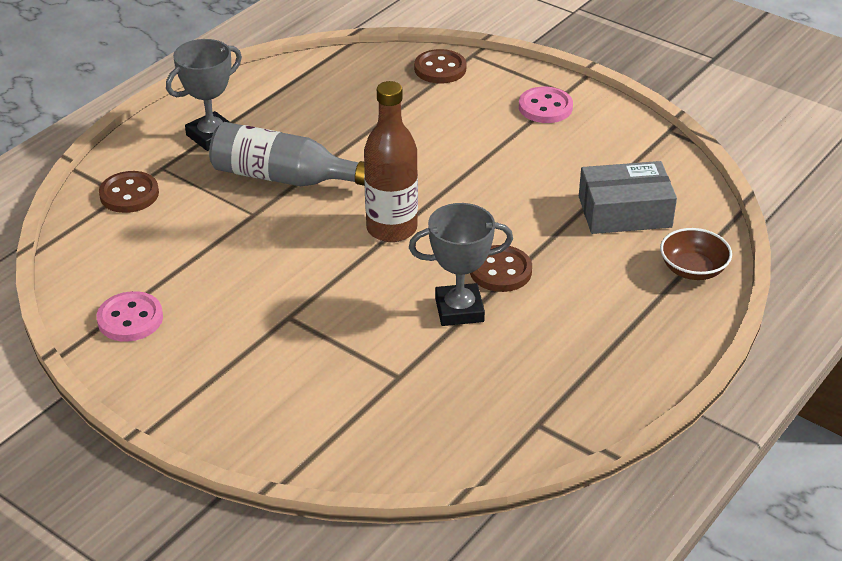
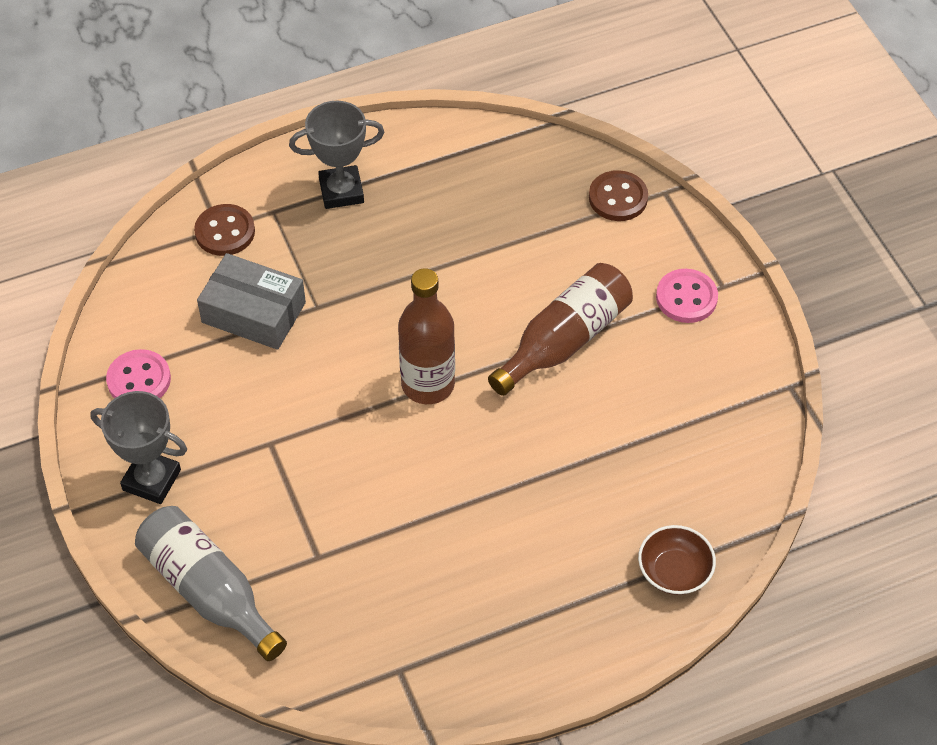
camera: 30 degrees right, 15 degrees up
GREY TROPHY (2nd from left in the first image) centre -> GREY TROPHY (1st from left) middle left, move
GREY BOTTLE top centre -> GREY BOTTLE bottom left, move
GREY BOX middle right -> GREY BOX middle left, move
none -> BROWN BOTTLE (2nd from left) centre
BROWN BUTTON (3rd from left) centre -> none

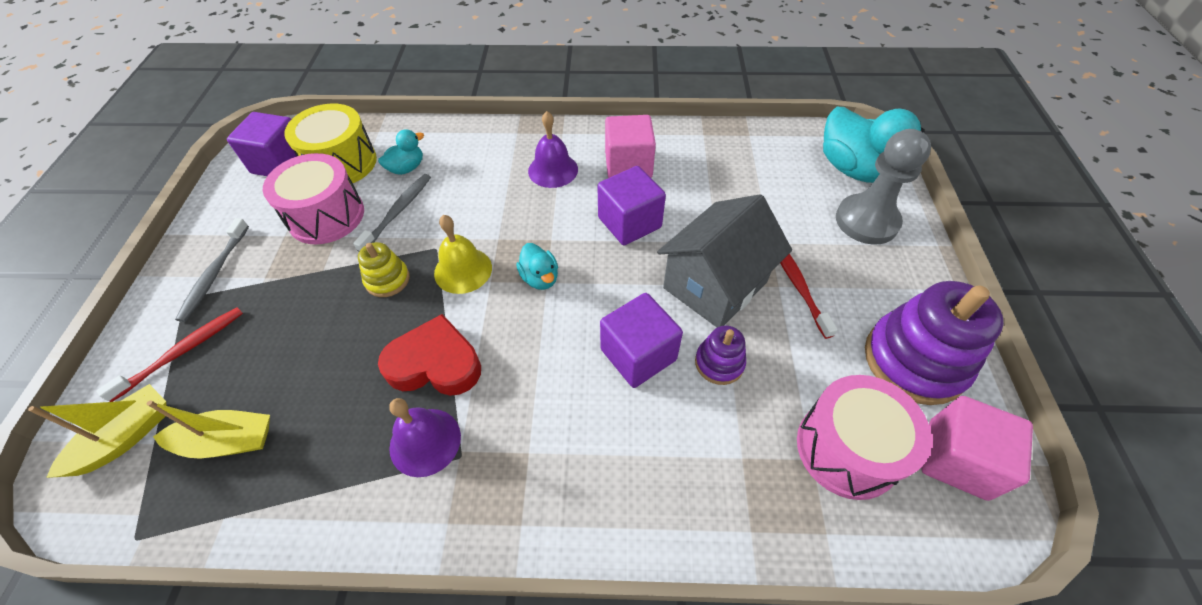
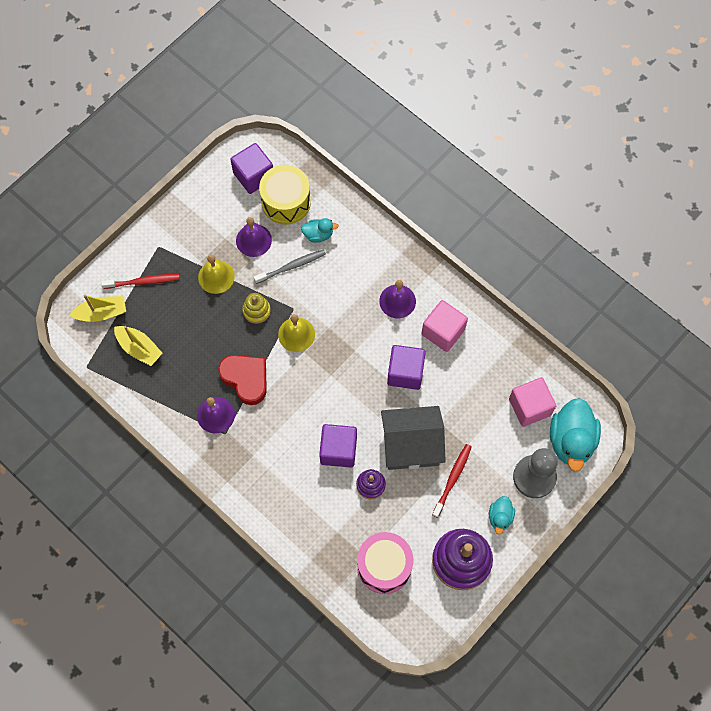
camera: 40 degrees right, 15 degrees up
none -> YELLOW BELL (1st from left) middle left
PINK DRUM (1st from left) top left -> PURPLE BELL (2nd from left) centre
TURQUOISE DUCK (2nd from left) centre -> TURQUOISE DUCK (2nd from left) bottom right, move
PINK CUBE (2nd from left) bottom right -> PINK CUBE (2nd from left) middle right, move
GREY TOOTHBRUSH (1st from left) middle left -> none

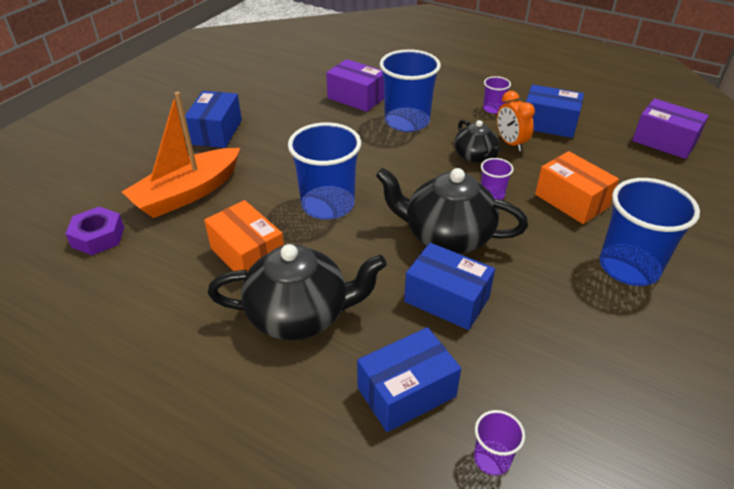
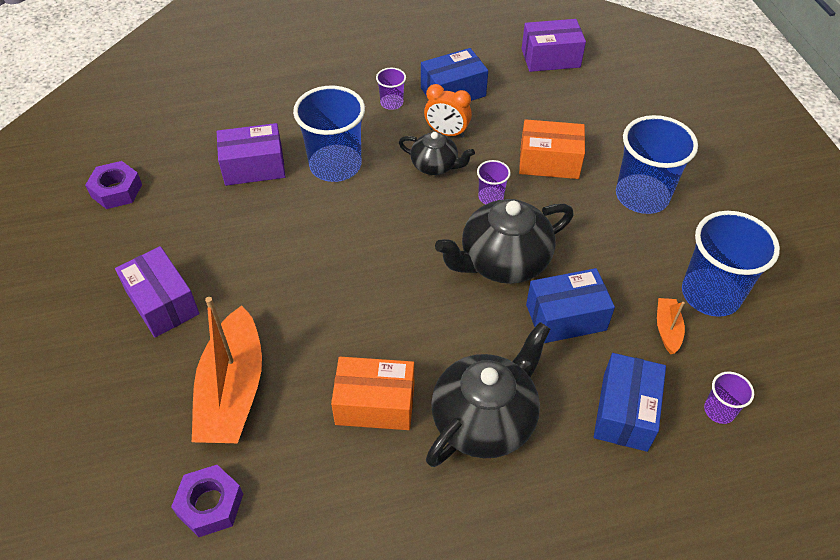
camera: 45 degrees left, 10 degrees up
none -> PURPLE NUT (1st from left) top left
BLUE BOX (1st from left) top left -> PURPLE BOX (1st from left) middle left
none -> ORANGE BOAT (2nd from left) middle right
BLUE CUP (1st from left in the first image) centre -> BLUE CUP (3rd from left) middle right, move

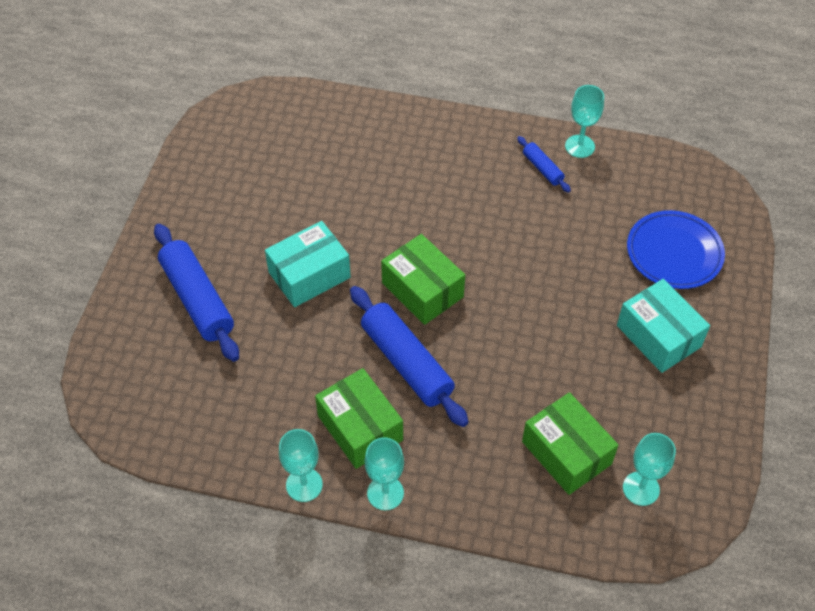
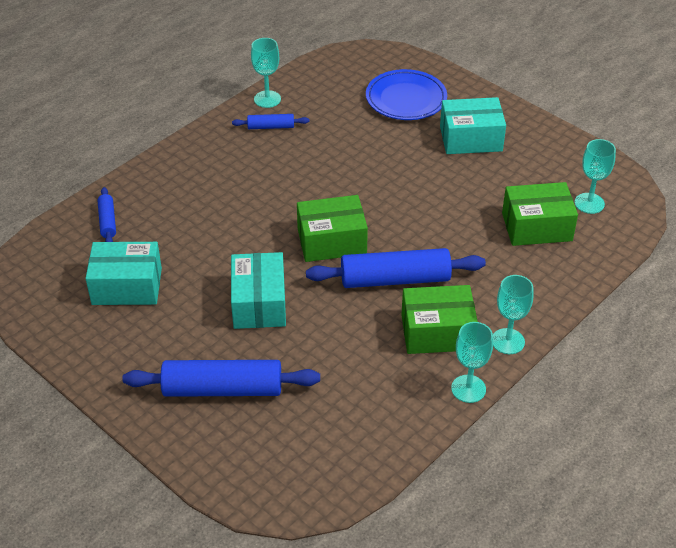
camera: 60 degrees left, 10 degrees down
none -> TURQUOISE BOX (1st from left) middle left
none -> BLUE ROLLING PIN (1st from left) middle left

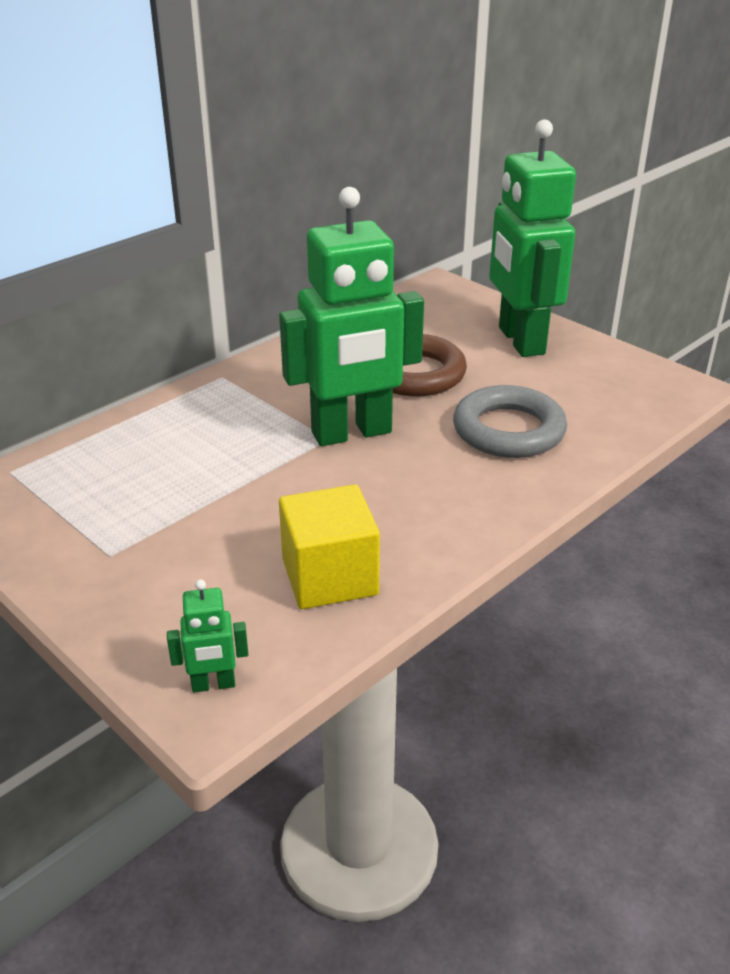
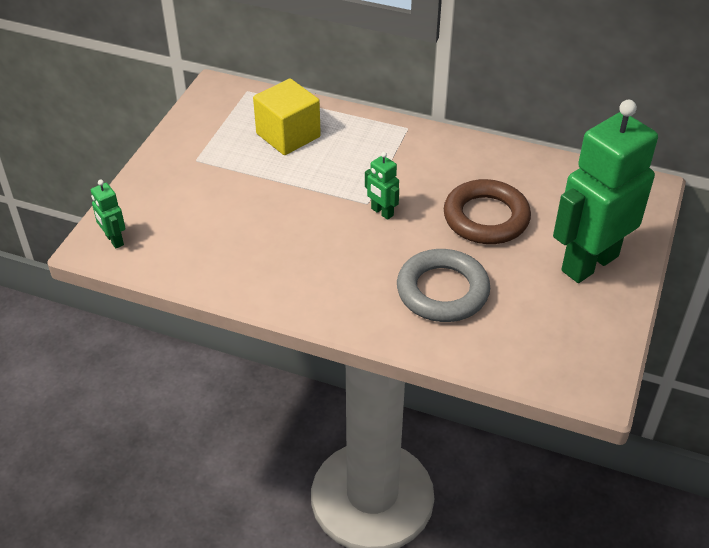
camera: 65 degrees right, 10 degrees up
YELLOW CUBE centre -> YELLOW CUBE top centre, move
GREEN ROBOT (2nd from left) top centre -> GREEN ROBOT (2nd from left) centre, x0.41

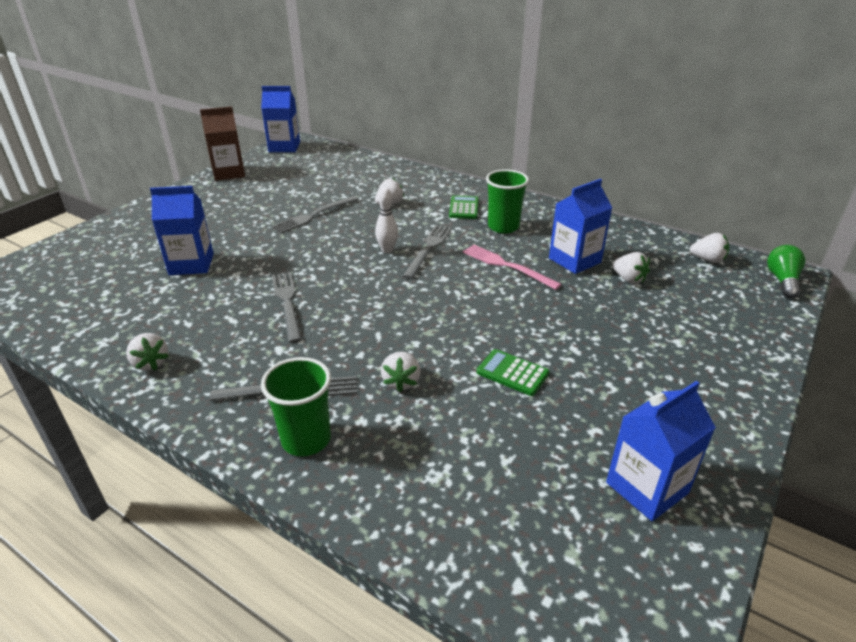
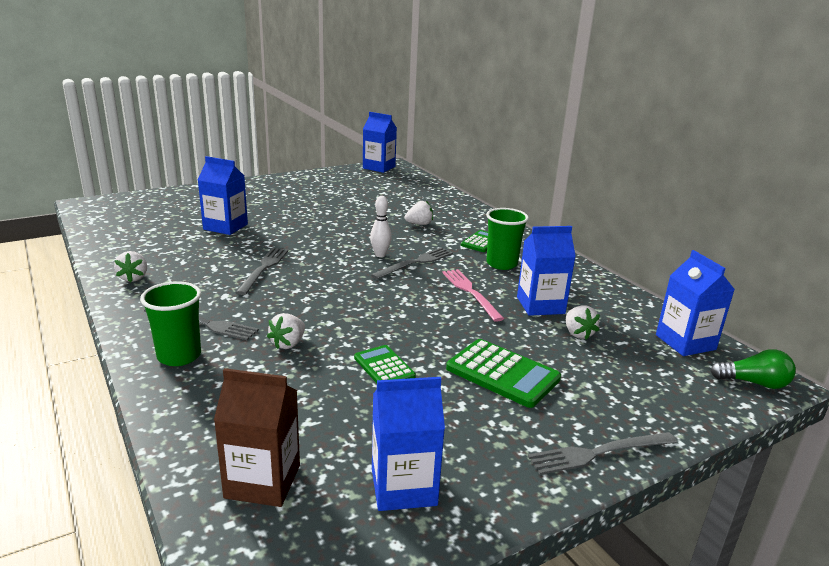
camera: 25 degrees right, 10 degrees down
BROWN CARTON top left -> BROWN CARTON bottom left, move
none -> GREEN CALCULATOR (3rd from left) centre
GREY FORK (3rd from left in the first image) centre -> GREY FORK (4th from left) bottom right, move
WHITE STRAWBERRY (5th from left) middle right -> BLUE CARTON (5th from left) middle right
GREEN LIGHT BULB middle right, 60 degrees clockwise

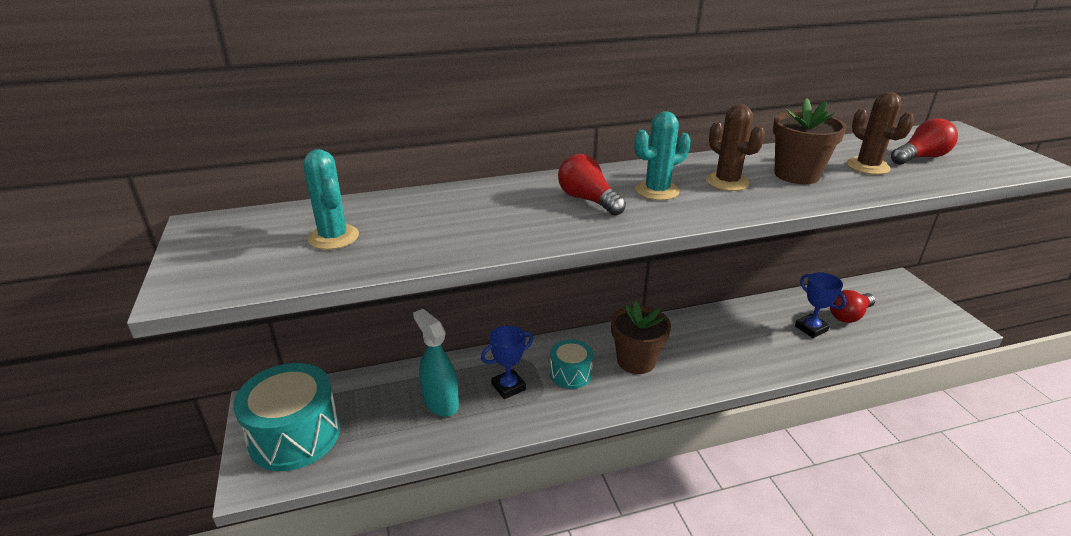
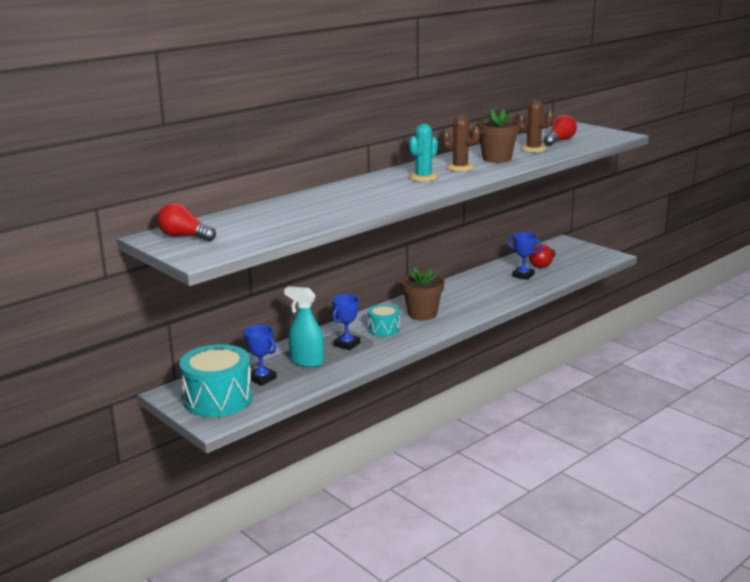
camera: 25 degrees left, 10 degrees down
RED LIGHT BULB (1st from left) centre -> RED LIGHT BULB (1st from left) middle left, move
none -> BLUE TROPHY (1st from left) centre
TURQUOISE CACTUS (1st from left) middle left -> none

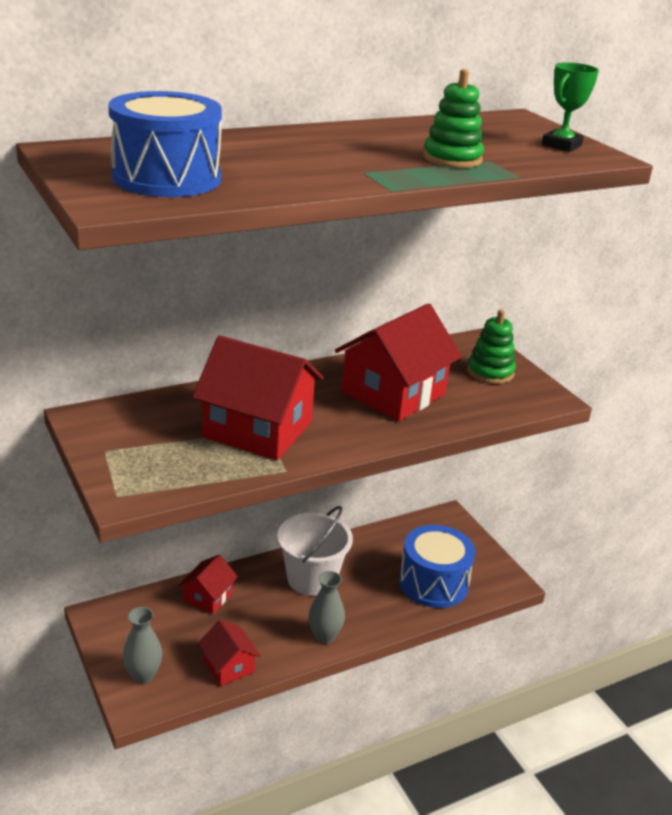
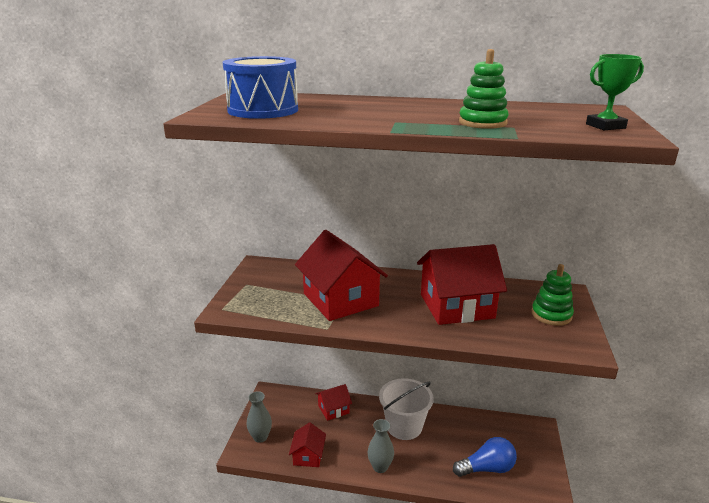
camera: 40 degrees right, 5 degrees down
BLUE DRUM (2nd from left) bottom centre -> BLUE LIGHT BULB bottom right

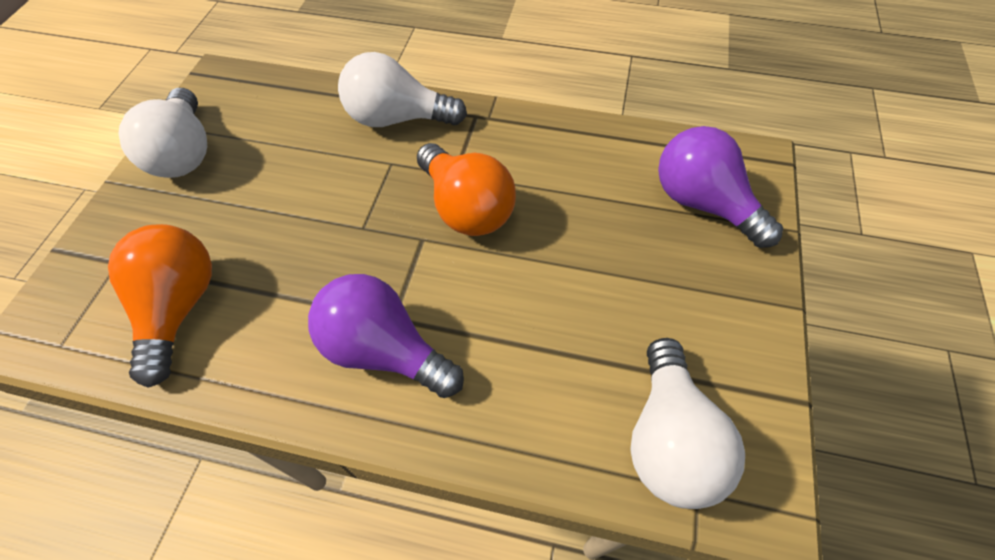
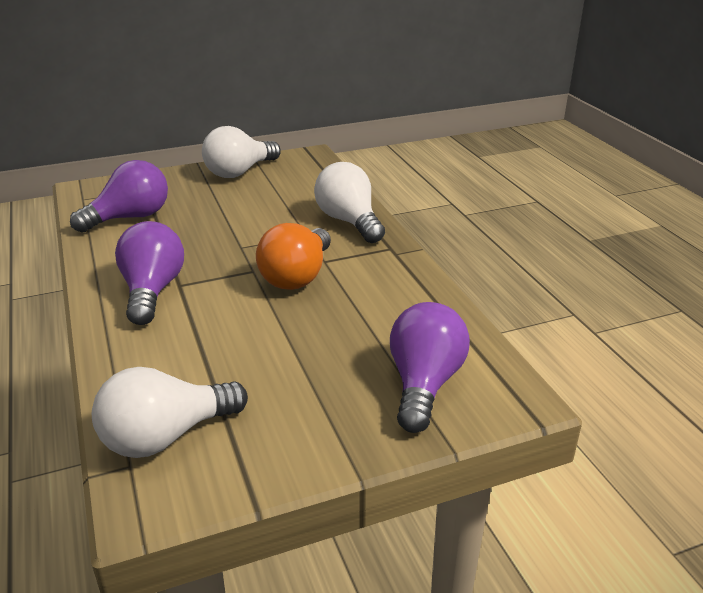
camera: 55 degrees right, 25 degrees down
ORANGE LIGHT BULB (1st from left) middle left -> PURPLE LIGHT BULB (1st from left) top left

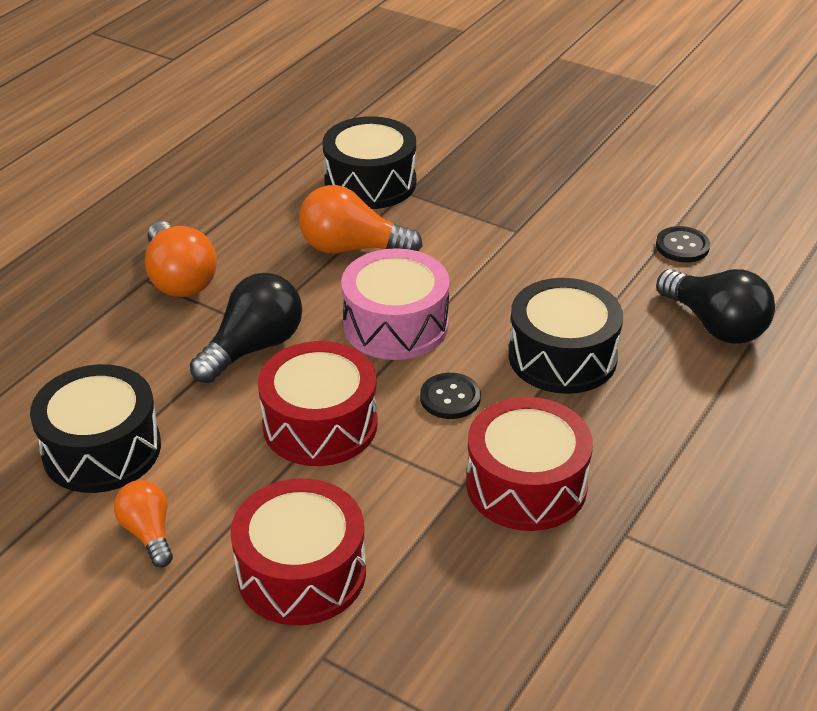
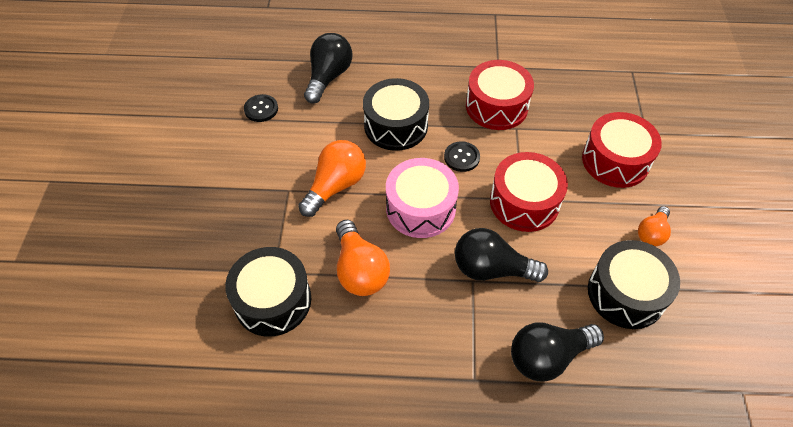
camera: 120 degrees left, 15 degrees up
ORANGE LIGHT BULB (2nd from left in the first image) middle left -> ORANGE LIGHT BULB (1st from left) centre, move
none -> BLACK LIGHT BULB (3rd from left) bottom right

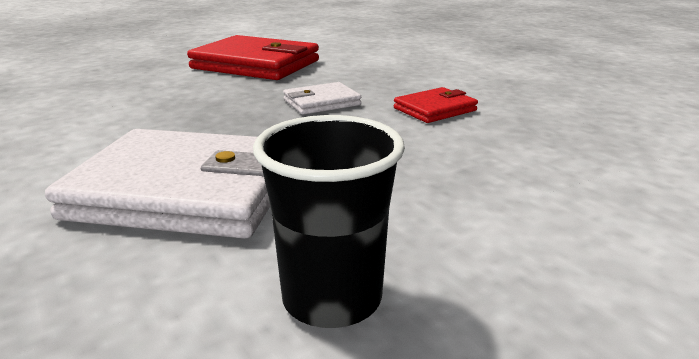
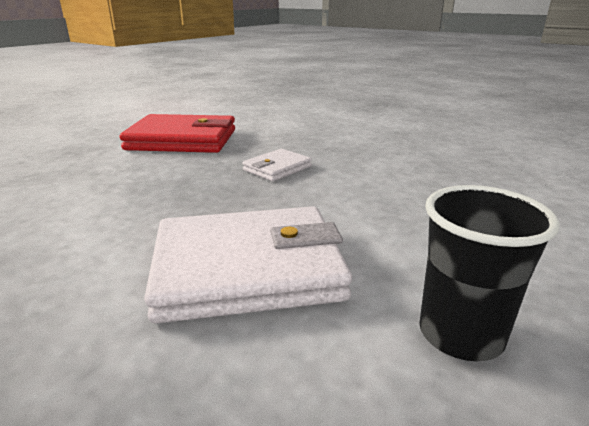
camera: 20 degrees left, 0 degrees up
RED WALLET (2nd from left) top centre -> none

